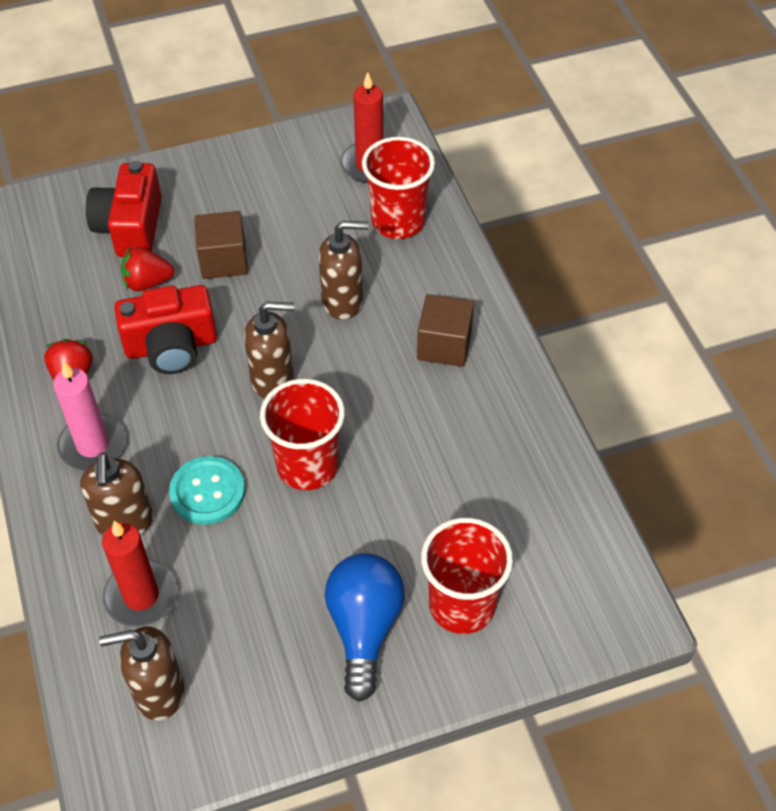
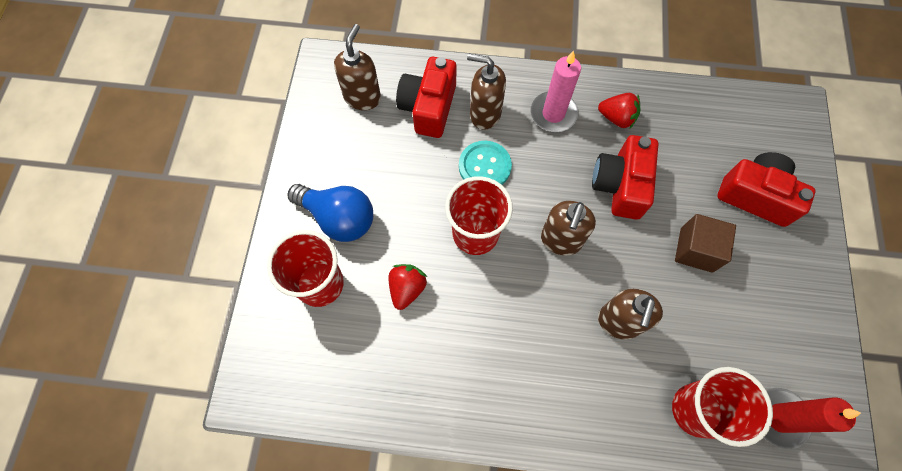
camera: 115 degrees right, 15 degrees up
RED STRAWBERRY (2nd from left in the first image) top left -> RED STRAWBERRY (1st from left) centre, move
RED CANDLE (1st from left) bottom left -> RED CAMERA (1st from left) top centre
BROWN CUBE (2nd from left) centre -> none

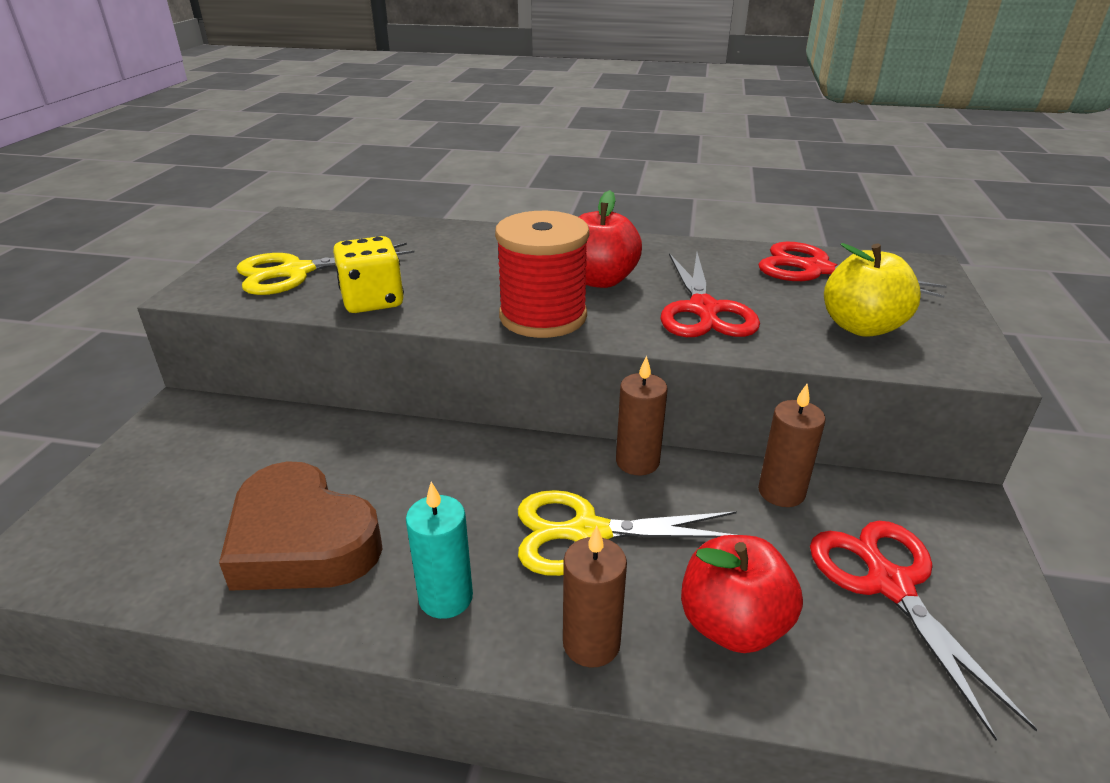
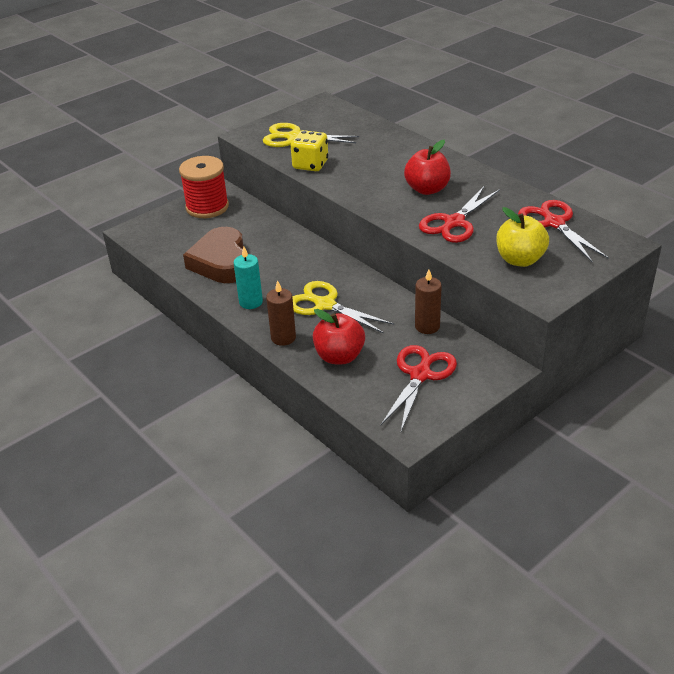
camera: 40 degrees right, 5 degrees up
RED SPOOL centre -> RED SPOOL top left, move
BROWN CANDLE (2nd from left) centre -> none

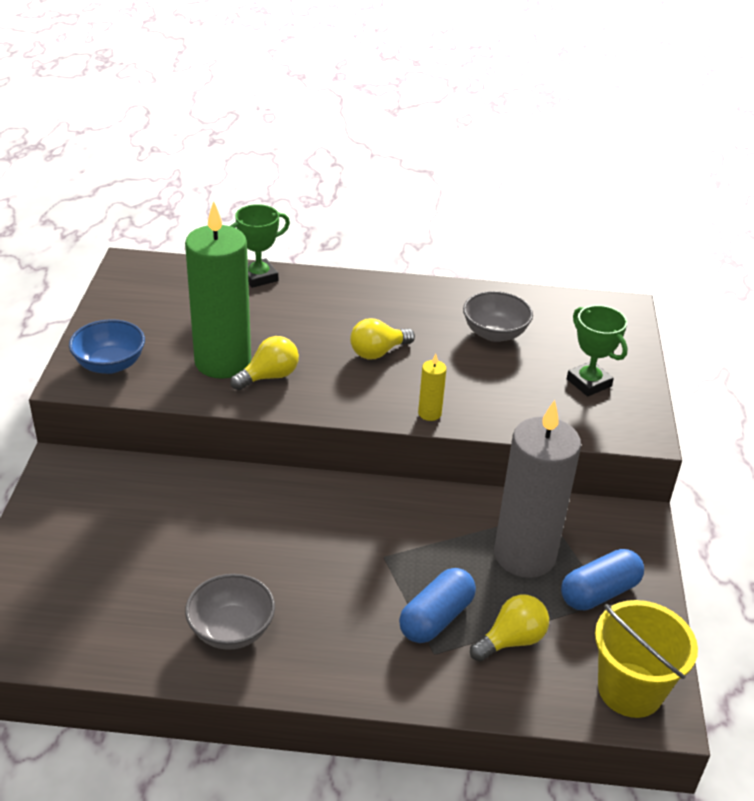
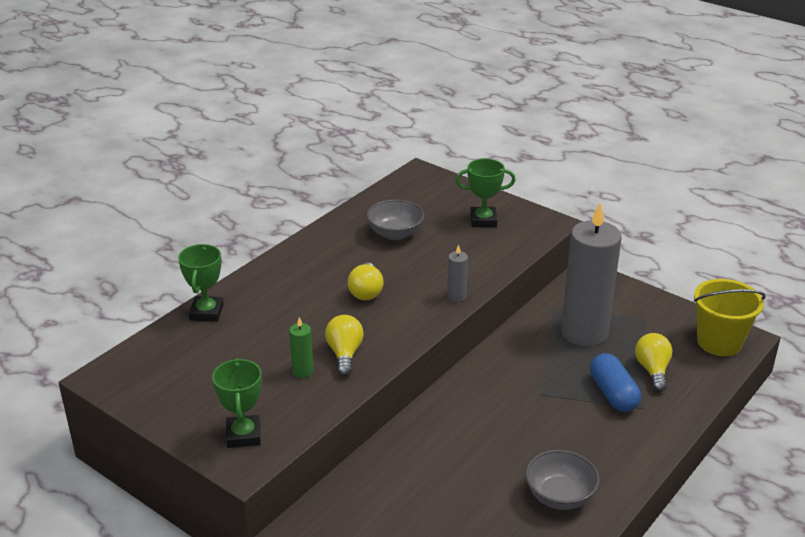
camera: 55 degrees left, 5 degrees down
BLUE BOWL middle left -> GREEN TROPHY (2nd from left) bottom left
GREEN CANDLE middle left -> GREEN CANDLE centre, x0.40
YELLOW CANDLE centre -> GREY CANDLE (1st from left) centre
BLUE CAPSULE (2nd from left) bottom right -> none

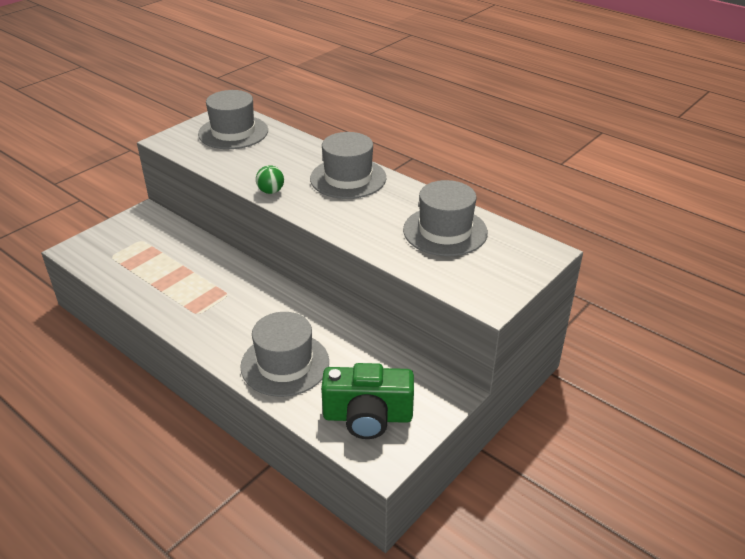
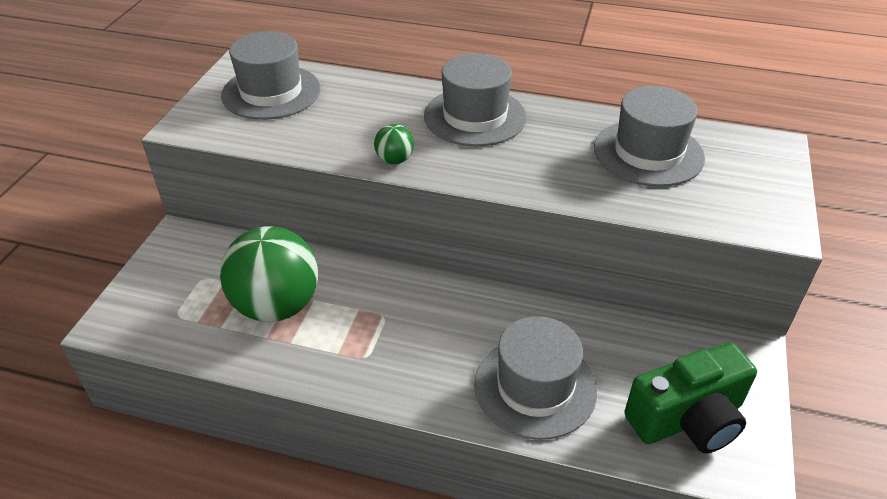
camera: 25 degrees left, 5 degrees up
none -> GREEN BALL (1st from left) middle left

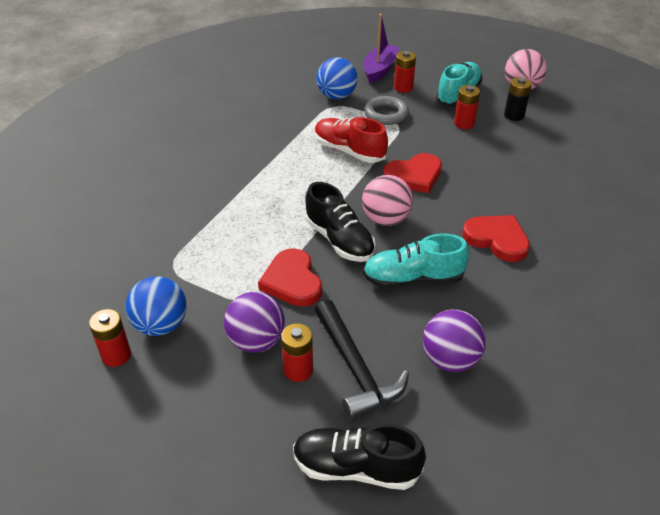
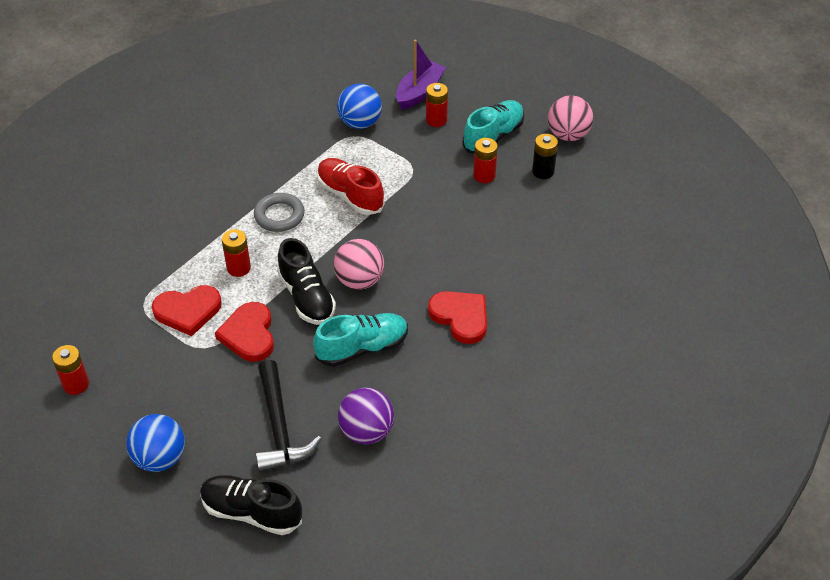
camera: 10 degrees right, 5 degrees up
BLUE BALL (1st from left) middle left -> BLUE BALL (1st from left) bottom left, move
RED HEART (2nd from left in the first image) centre -> RED HEART (1st from left) middle left, move
RED BATTERY (2nd from left) bottom centre -> RED BATTERY (2nd from left) middle left, move
GREY RING top centre -> GREY RING centre, move
TURQUOISE SHOE (1st from left) centre, 150 degrees clockwise
PURPLE BALL (1st from left) centre -> none

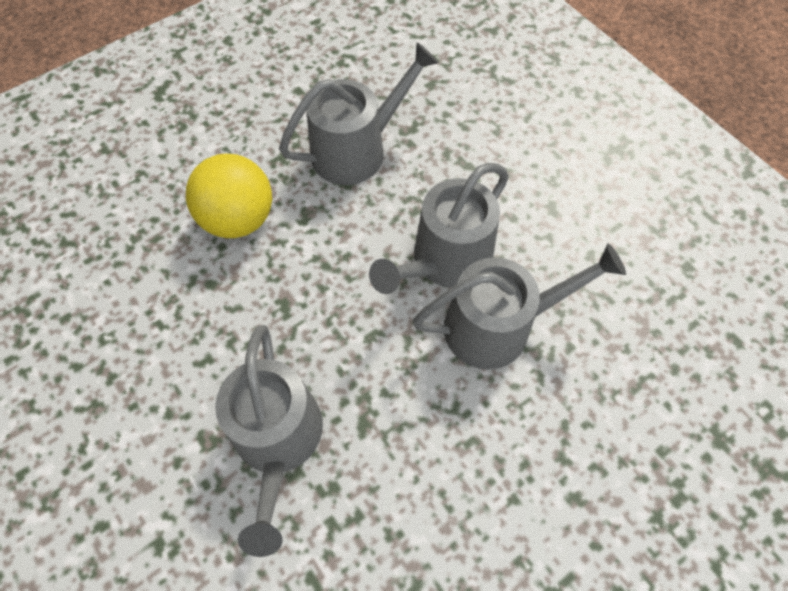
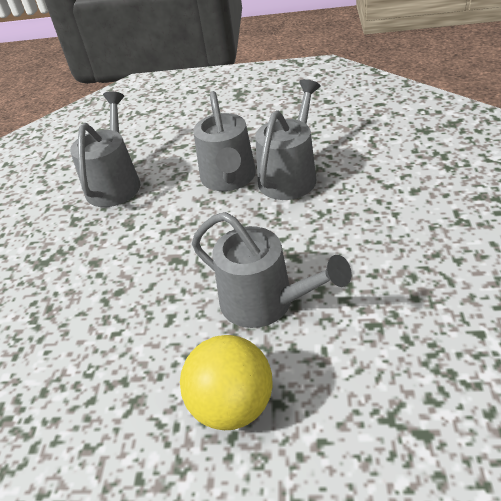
camera: 45 degrees left, 20 degrees down
YELLOW BALL top left -> YELLOW BALL bottom centre, move

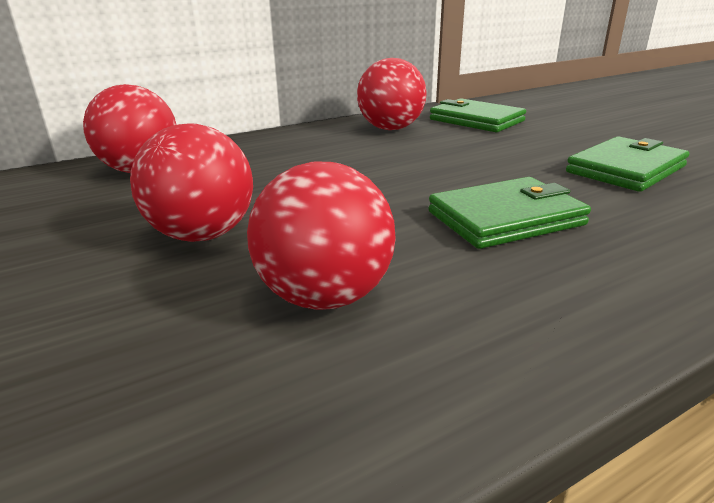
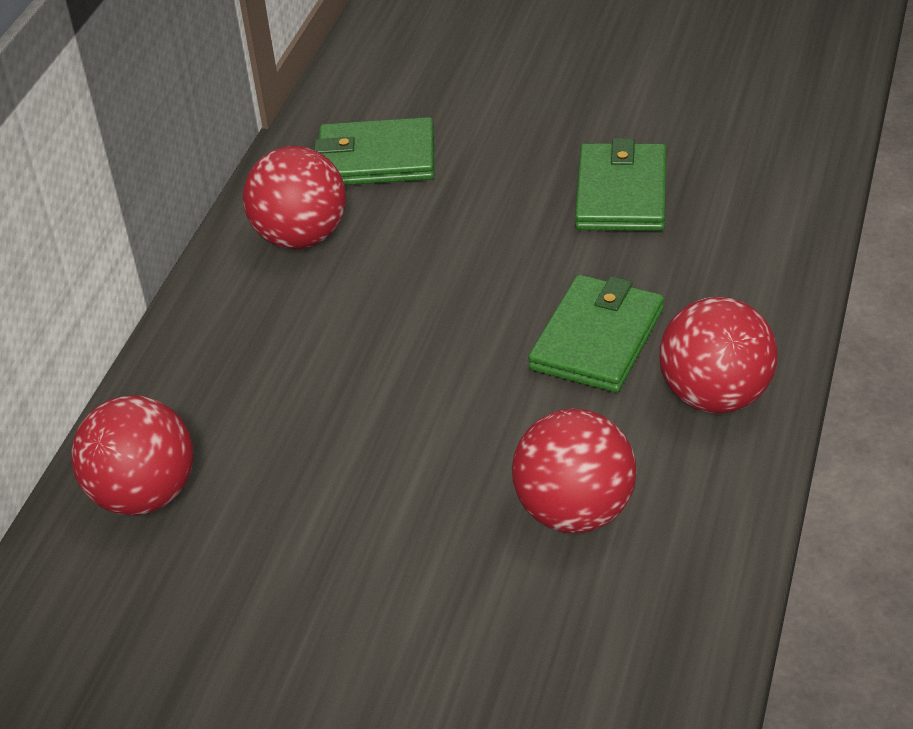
camera: 40 degrees left, 15 degrees up
RED BALL (2nd from left in the first image) middle left -> RED BALL (4th from left) middle right, move

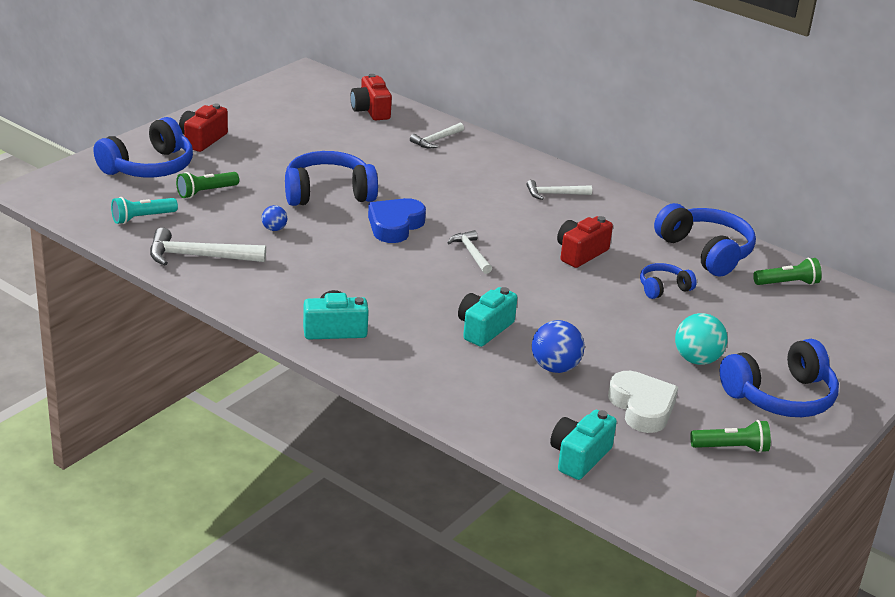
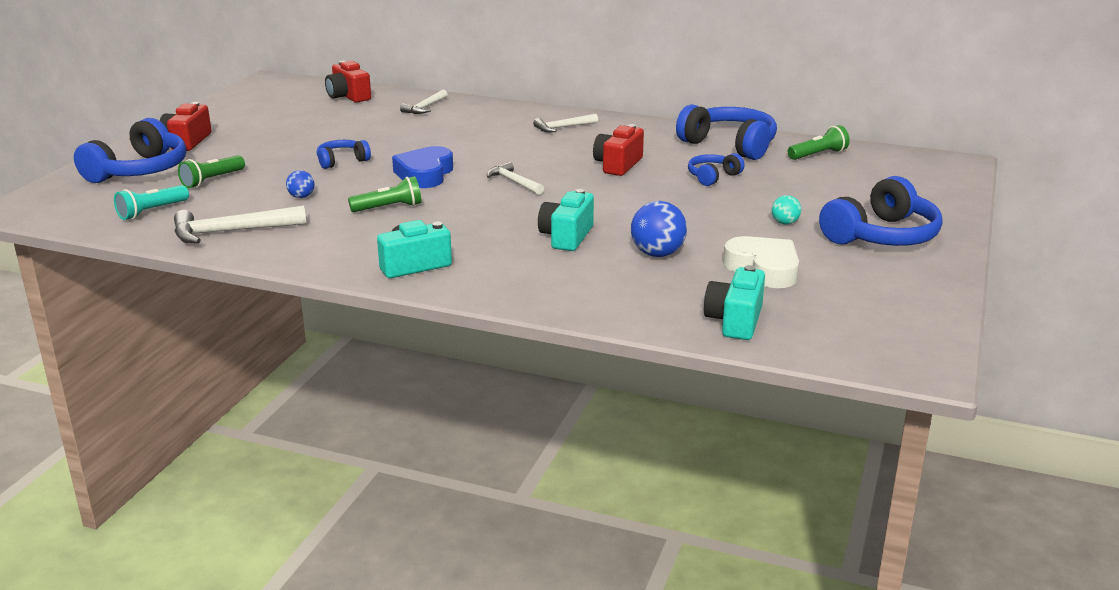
camera: 15 degrees left, 5 degrees down
BLUE HEADPHONES (2nd from left) top centre -> BLUE HEADPHONES (2nd from left) top left, x0.53
GREEN FLASHLIGHT (2nd from left) bottom right -> GREEN FLASHLIGHT (2nd from left) top centre, move
TURQUOISE BALL middle right, x0.55

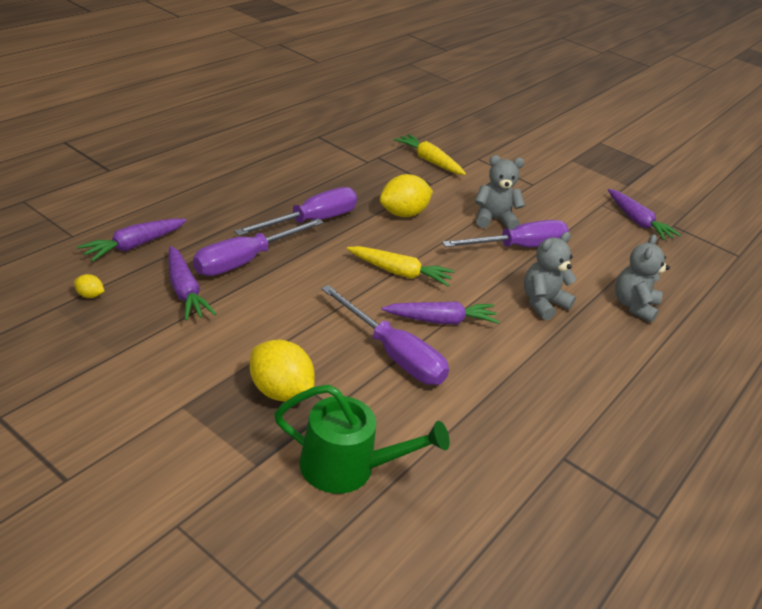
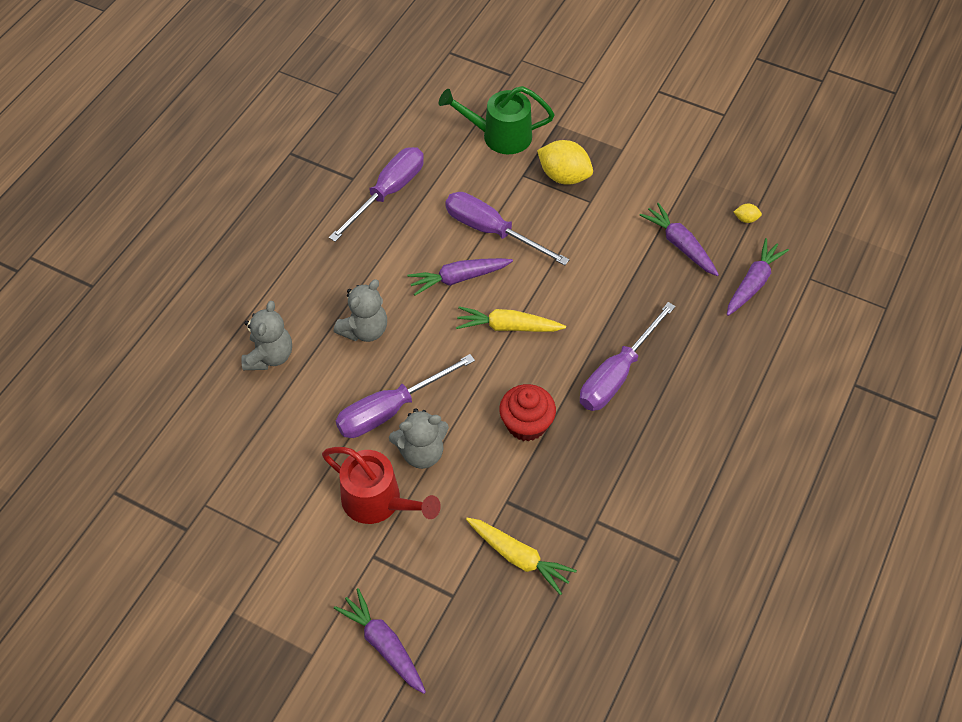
camera: 175 degrees right, 20 degrees up
none -> RED WATERING CAN bottom centre
PURPLE SCREWDRIVER (1st from left) centre -> PURPLE SCREWDRIVER (1st from left) top centre, move
PURPLE CARROT (4th from left in the first image) middle right -> PURPLE CARROT (1st from left) bottom centre, move
YELLOW LEMON (3rd from left) top centre -> RED CUPCAKE centre

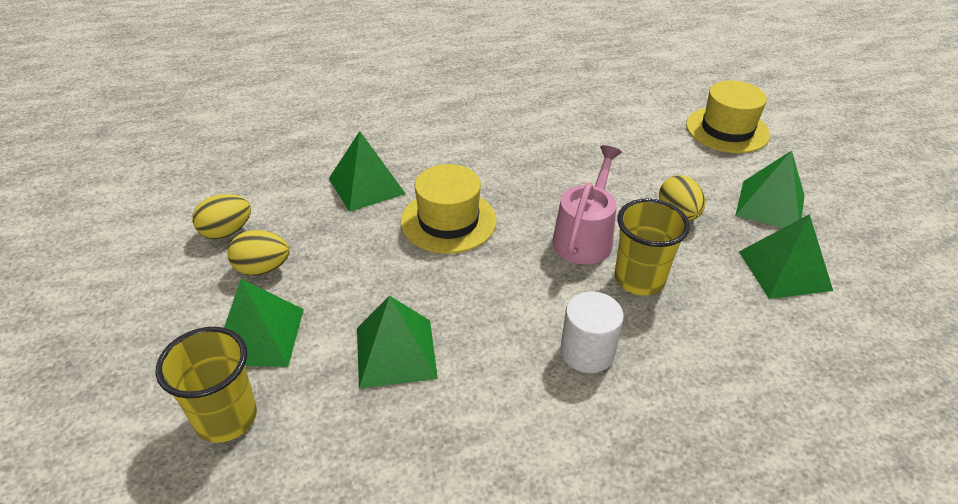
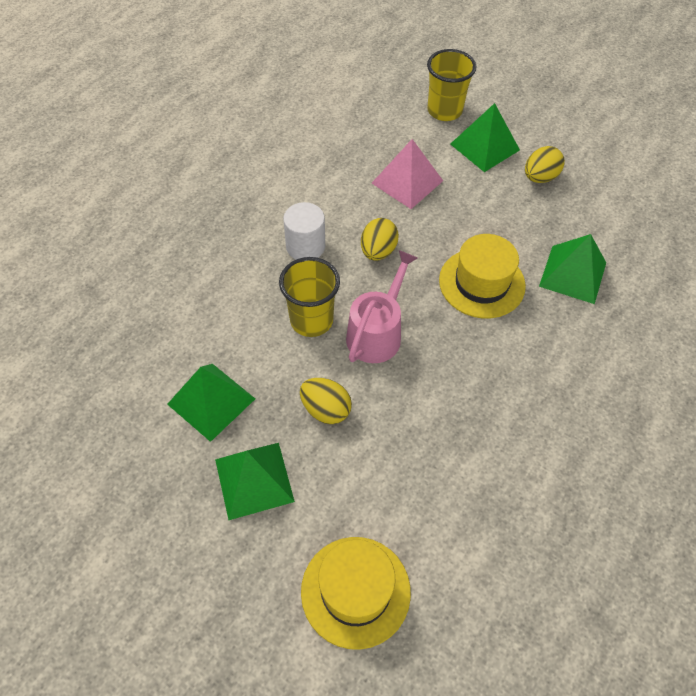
camera: 140 degrees right, 15 degrees up
PINK WATERING CAN centre, 135 degrees counterclockwise
YELLOW EGG (1st from left in the first image) middle left -> YELLOW EGG (2nd from left) centre, move
GREEN PYRAMID (3rd from left) bottom centre -> PINK PYRAMID top centre

